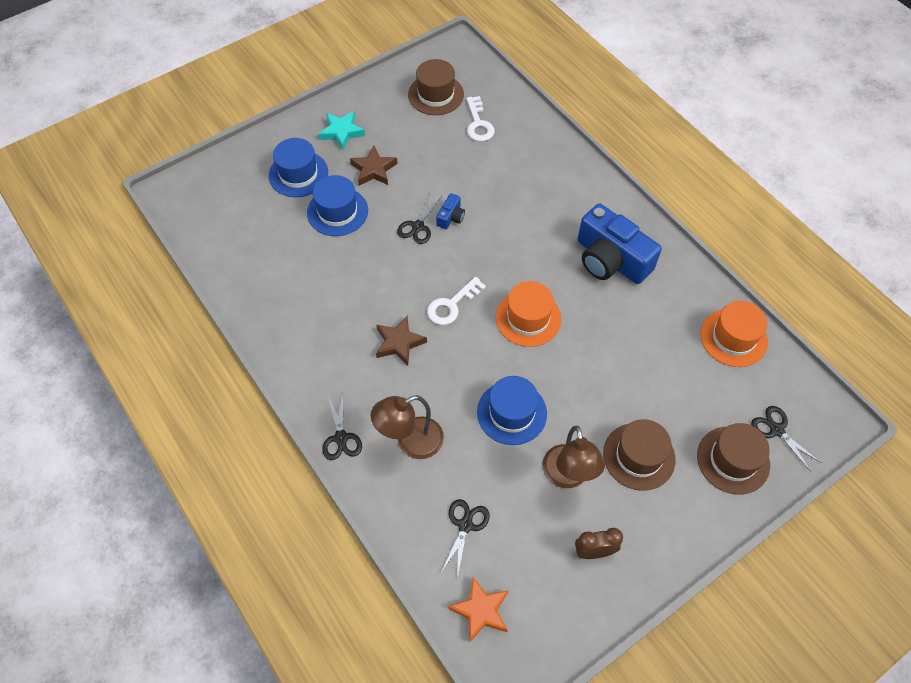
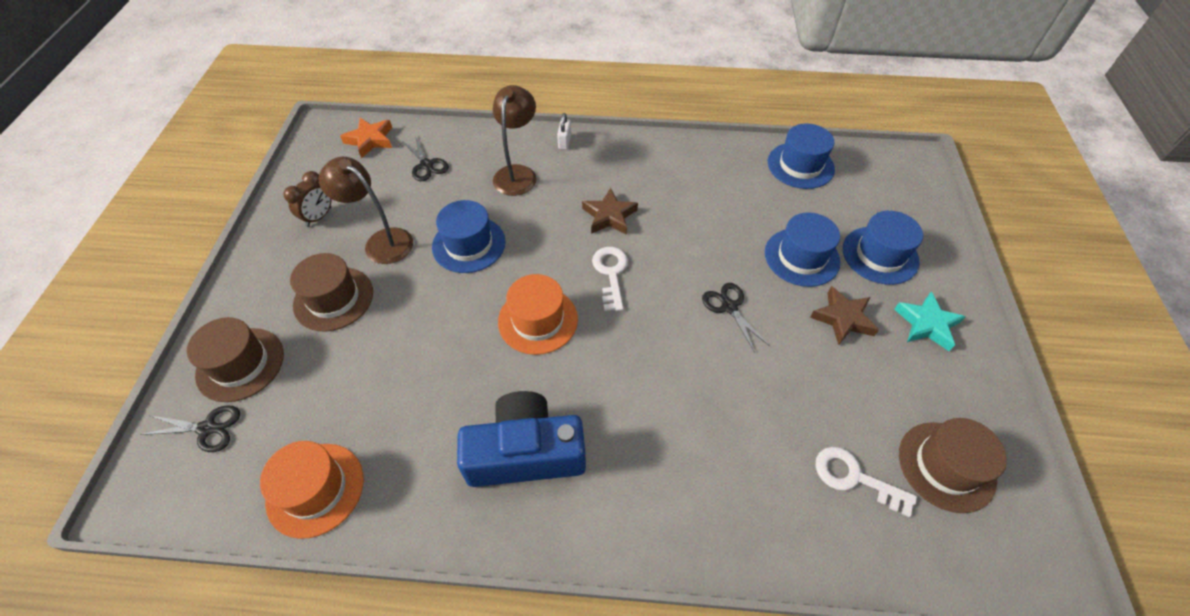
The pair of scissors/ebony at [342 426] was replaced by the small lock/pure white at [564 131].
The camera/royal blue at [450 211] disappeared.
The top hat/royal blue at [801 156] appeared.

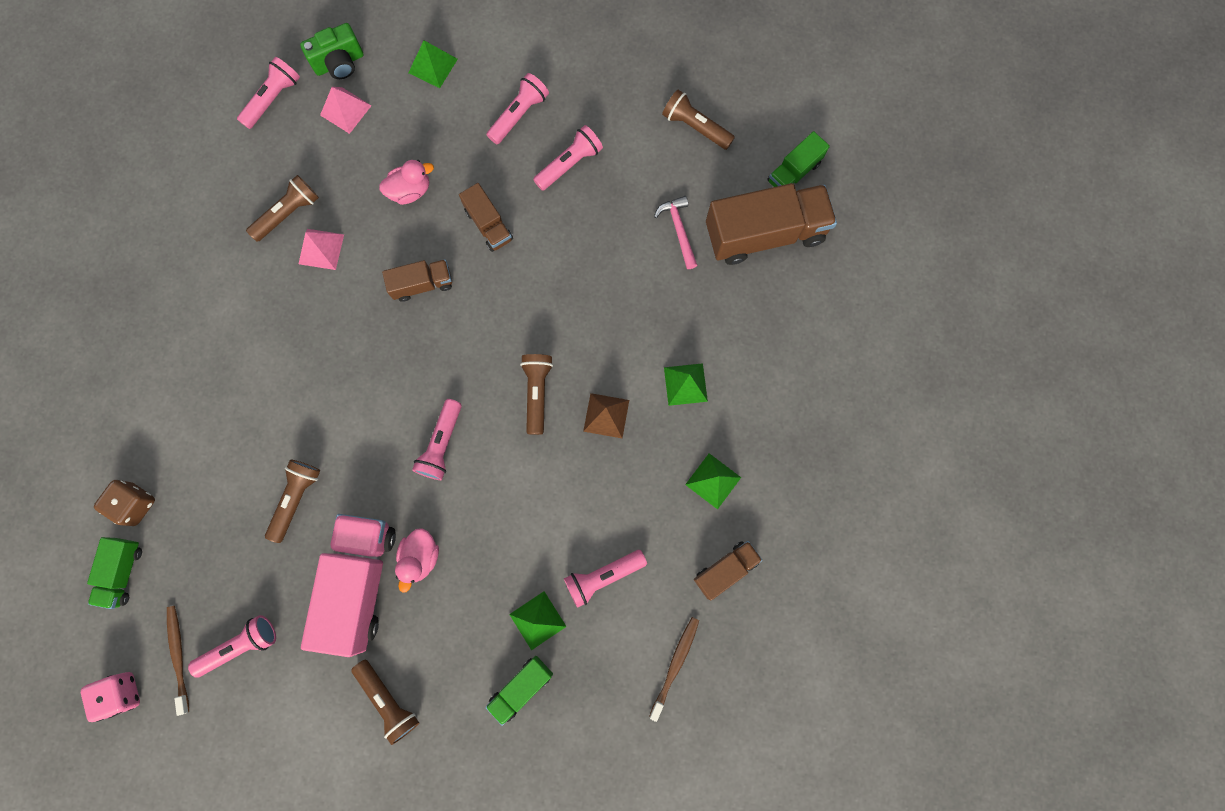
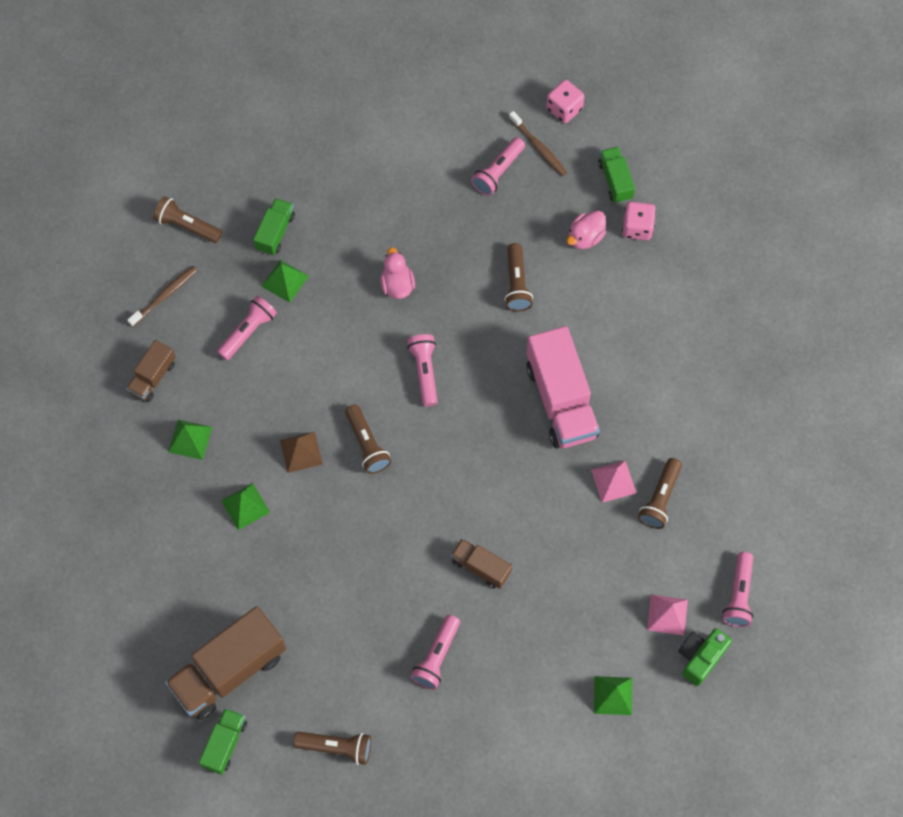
The die/brown at [124 503] became the die/rose-pink at [639 221].
The truck/rose-pink moved from [348 585] to [563 387].
The torch/brown moved from [385 702] to [187 219].
The toy duck/rose-pink moved from [406 182] to [586 230].
The truck/brown at [417 281] disappeared.
The torch/rose-pink at [517 108] disappeared.
The dental brush/brown at [674 669] turned 135 degrees counterclockwise.
The hammer/rose-pink at [675 232] disappeared.

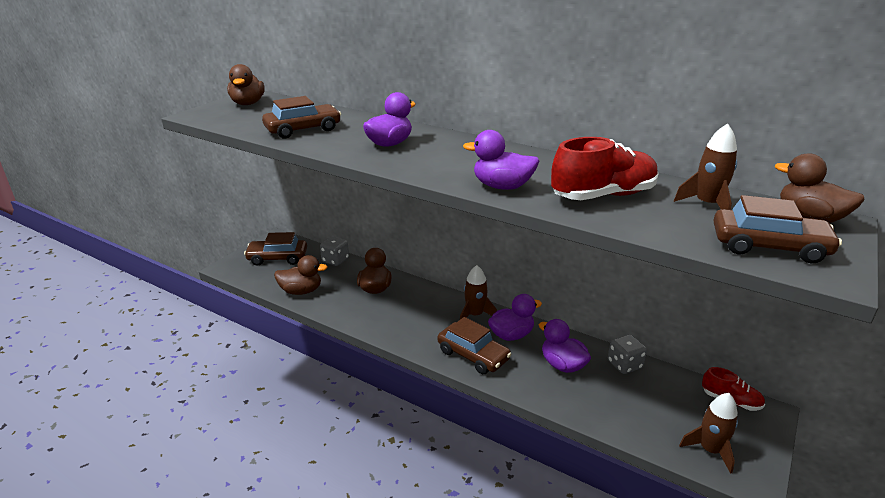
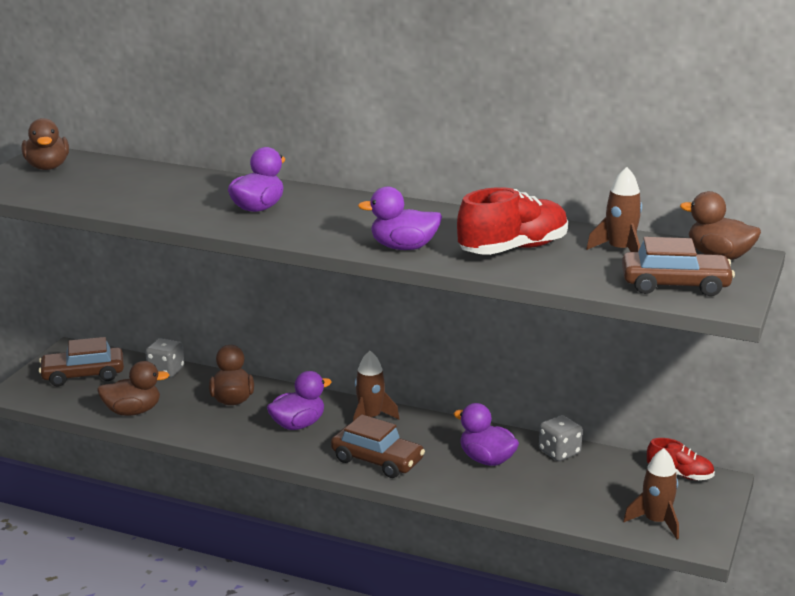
The car/brown at [301 117] disappeared.
The toy duck/purple moved from [515 317] to [299 400].

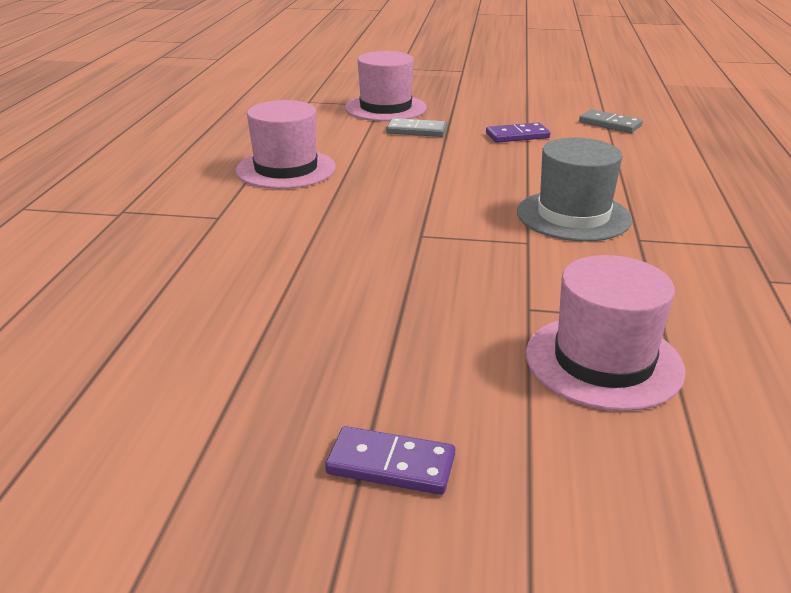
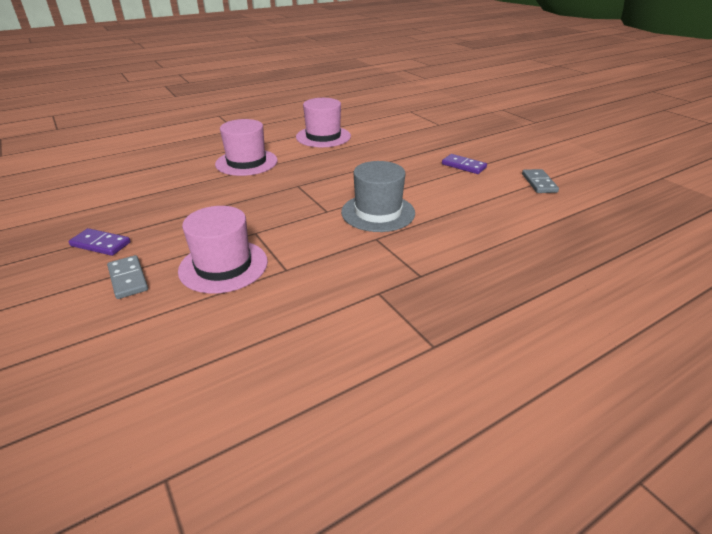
The domino/purple at [390 460] turned 45 degrees counterclockwise.
The top hat/rose-pink moved from [386 86] to [246 147].
The domino/gray moved from [416 127] to [127 277].

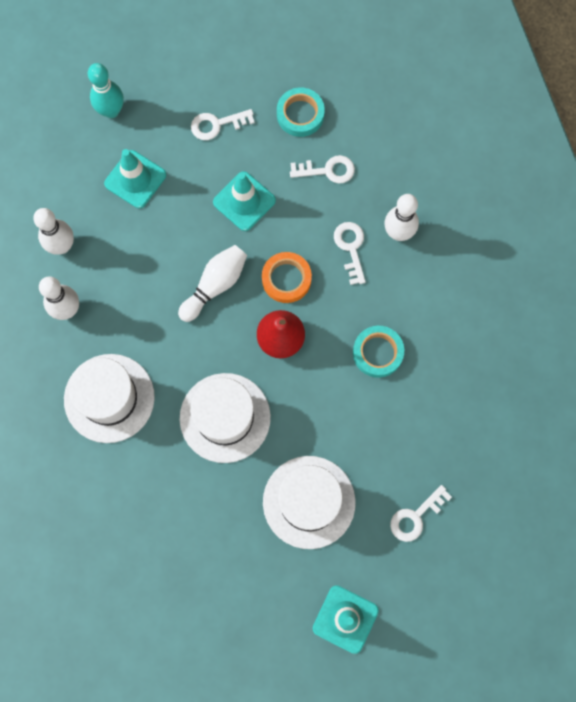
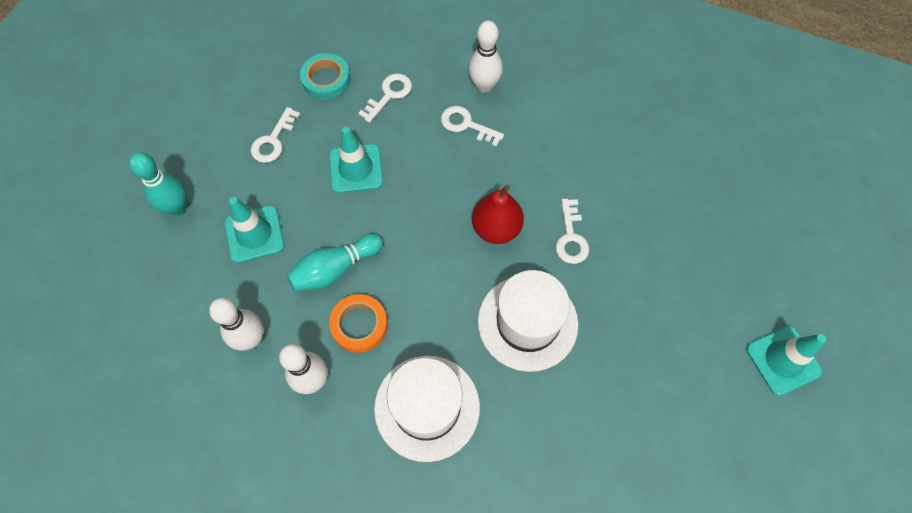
The tenpin/pure white at [212 283] disappeared.
The roll of tape/orange moved from [287 277] to [358 323].
The top hat/pure white at [309 502] disappeared.
The roll of tape/teal at [378 352] disappeared.
The latchkey/pure white moved from [421 513] to [572 231].
The tenpin/teal at [334 262] appeared.

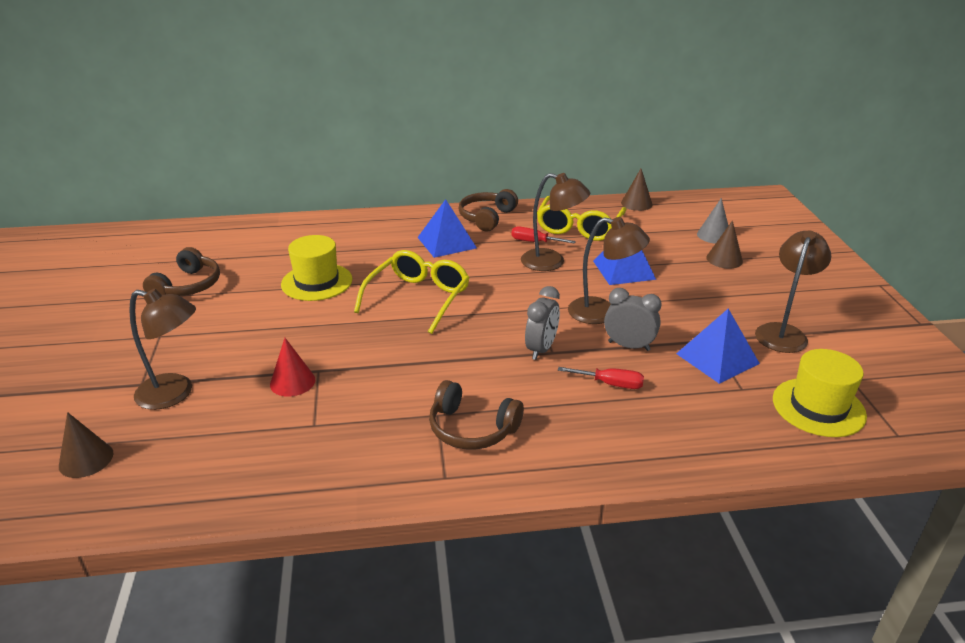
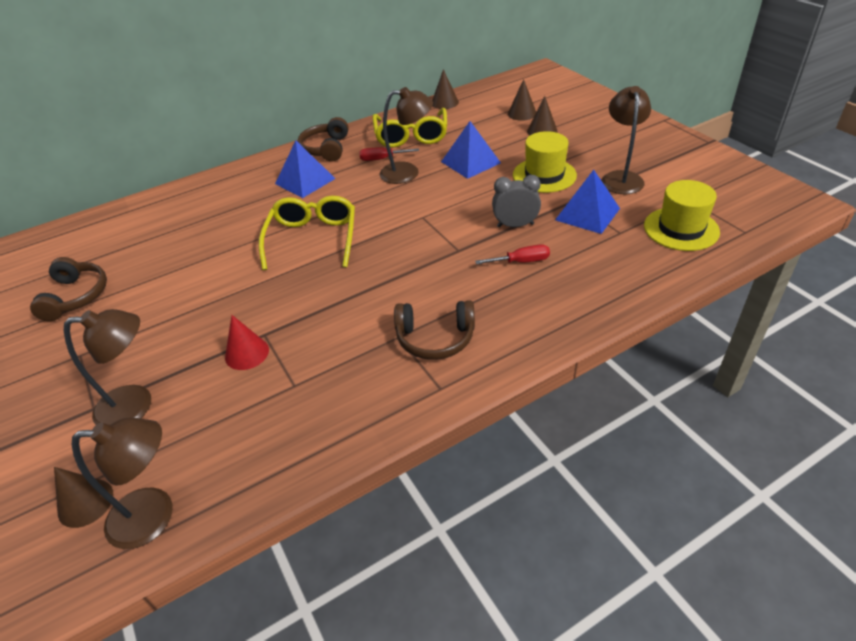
The top hat/yellow moved from [316 268] to [545 162].
The clock/gray at [542 323] disappeared.
The reading lamp/brown moved from [609 270] to [122 483].
The solid cone/gray at [712 221] became the solid cone/brown at [522 100].

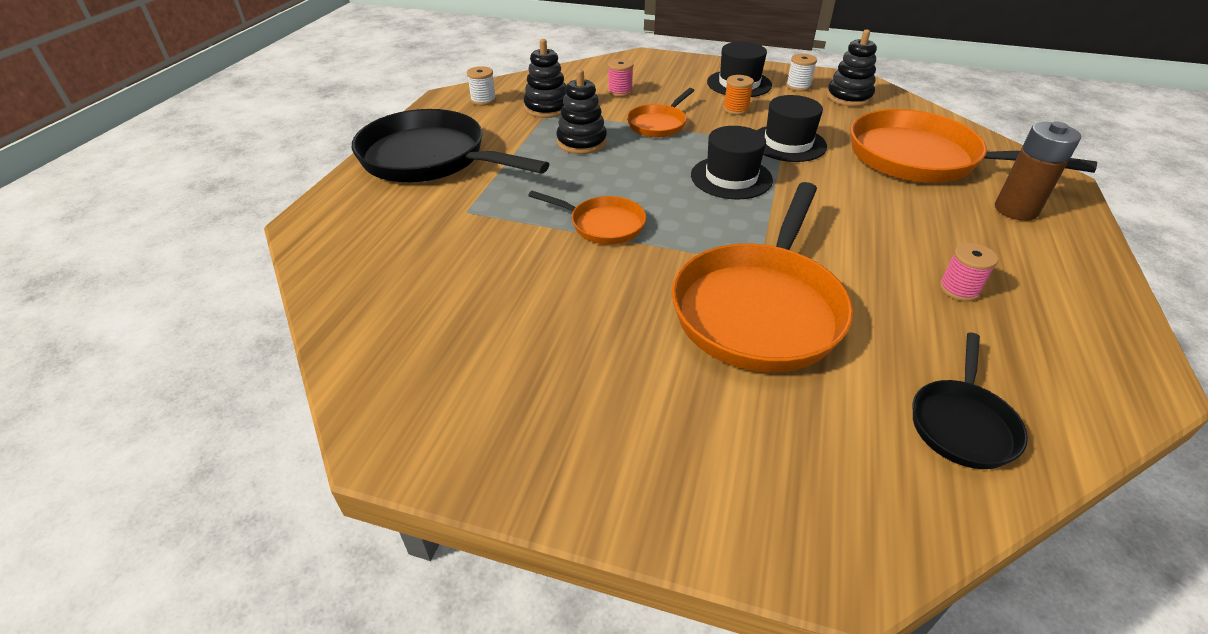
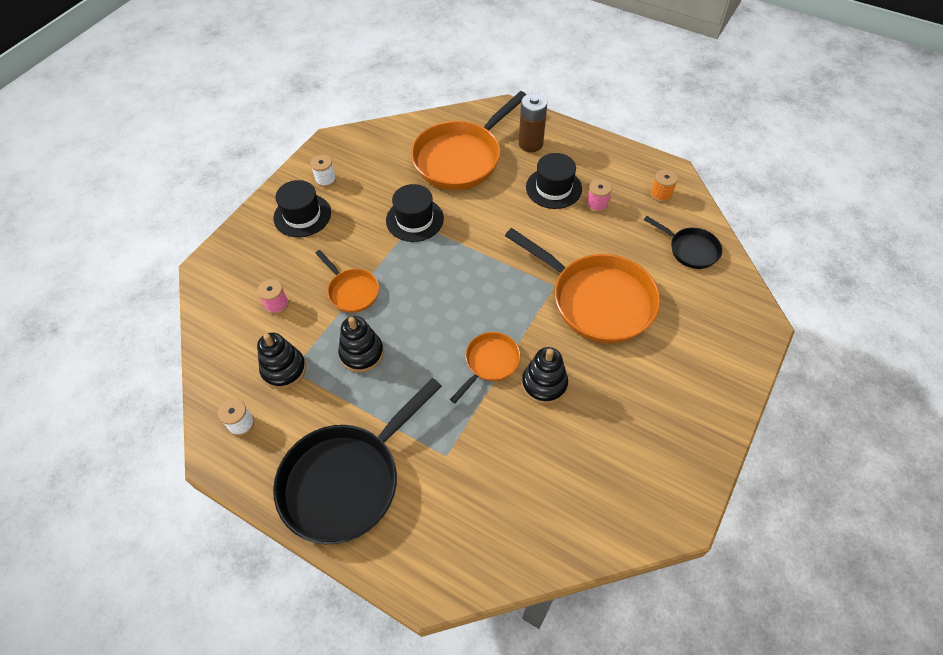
The top hat/ebony moved from [732 162] to [554 181].
The reel of thread/orange moved from [738 95] to [664 186].
The stacking rings/ebony moved from [852 68] to [545 375].

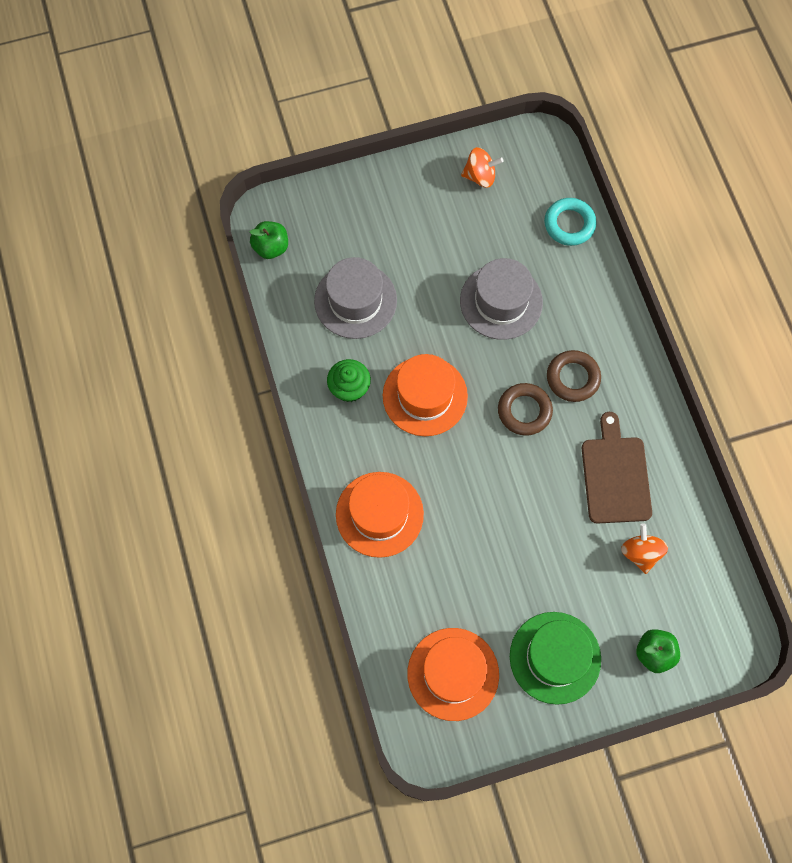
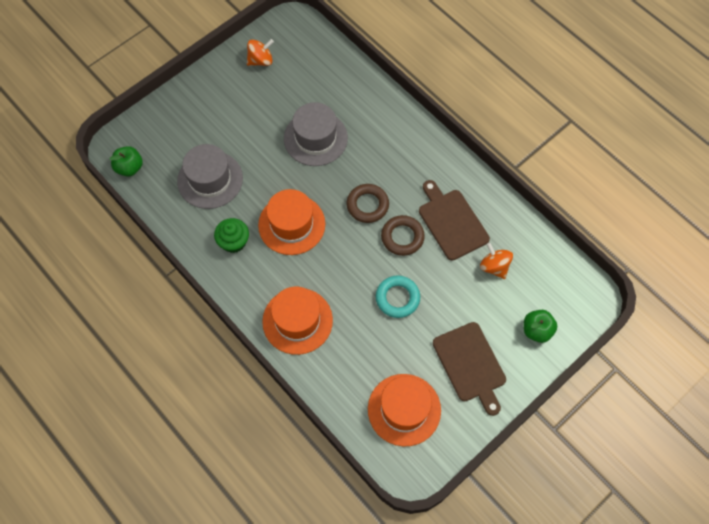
The top hat/emerald at [555 658] was replaced by the bread board/brown at [469 369].
The ring/teal moved from [570 222] to [398 297].
The ring/brown moved from [574 376] to [403 235].

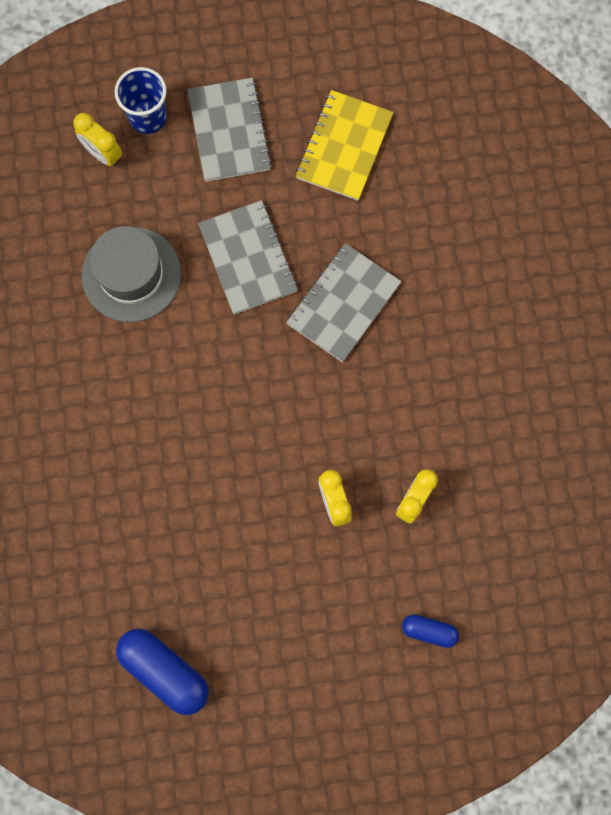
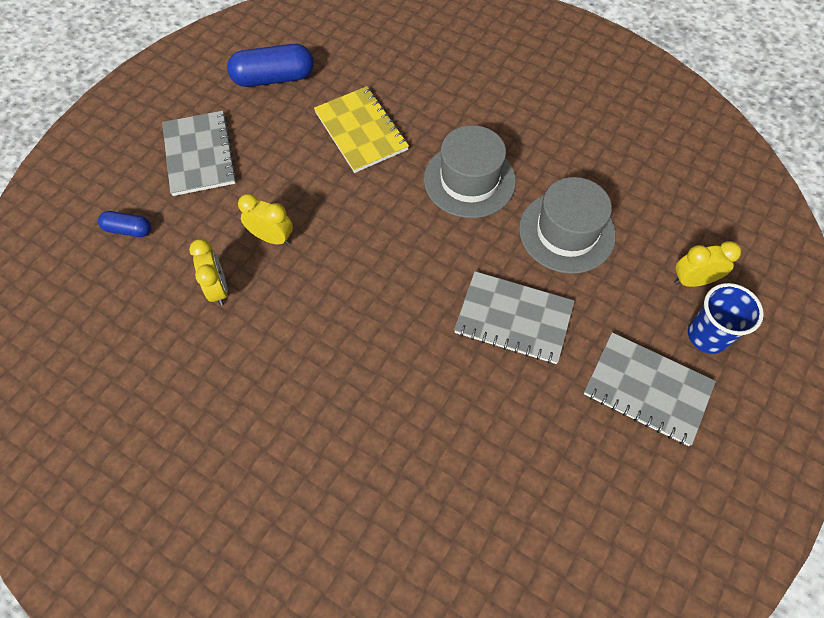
The notepad/gray moved from [344 302] to [199 153].
The notepad/yellow moved from [345 145] to [361 129].
The capsule/royal blue at [430 631] turned 45 degrees clockwise.
The top hat/gray at [470 171] appeared.

